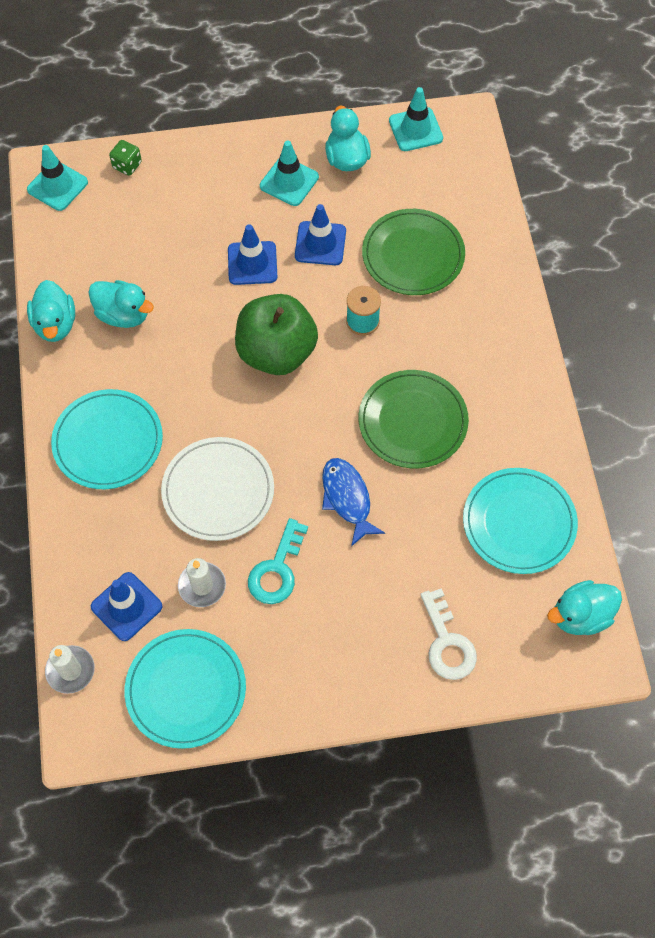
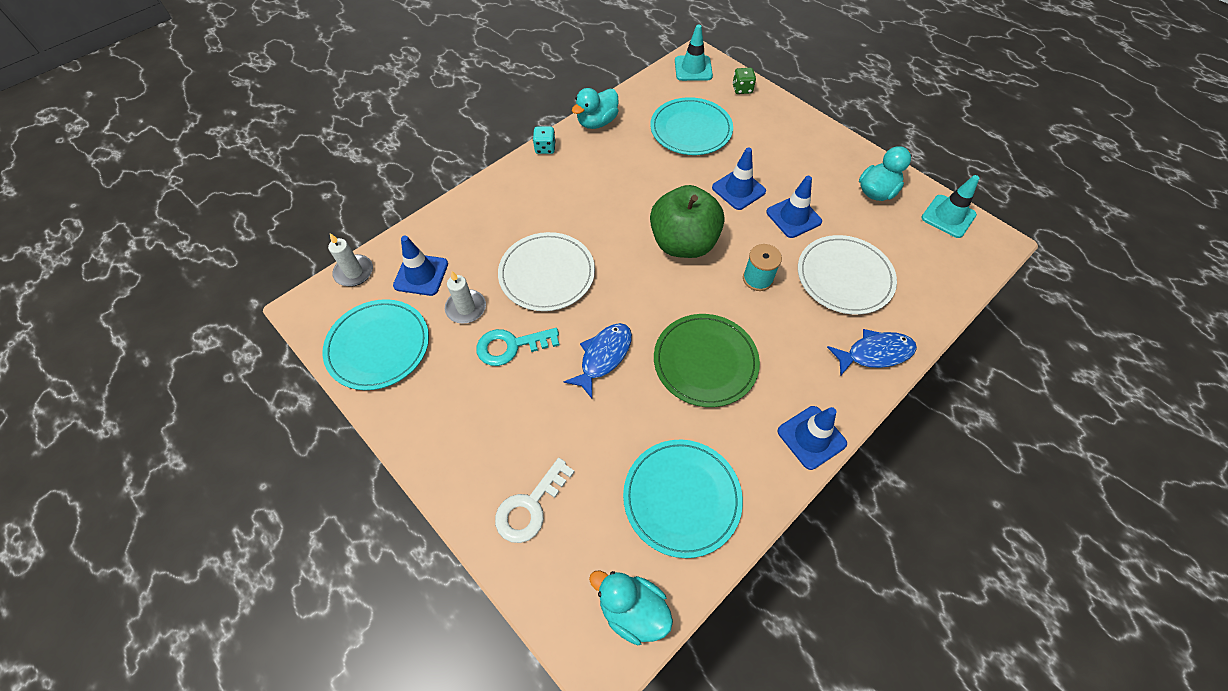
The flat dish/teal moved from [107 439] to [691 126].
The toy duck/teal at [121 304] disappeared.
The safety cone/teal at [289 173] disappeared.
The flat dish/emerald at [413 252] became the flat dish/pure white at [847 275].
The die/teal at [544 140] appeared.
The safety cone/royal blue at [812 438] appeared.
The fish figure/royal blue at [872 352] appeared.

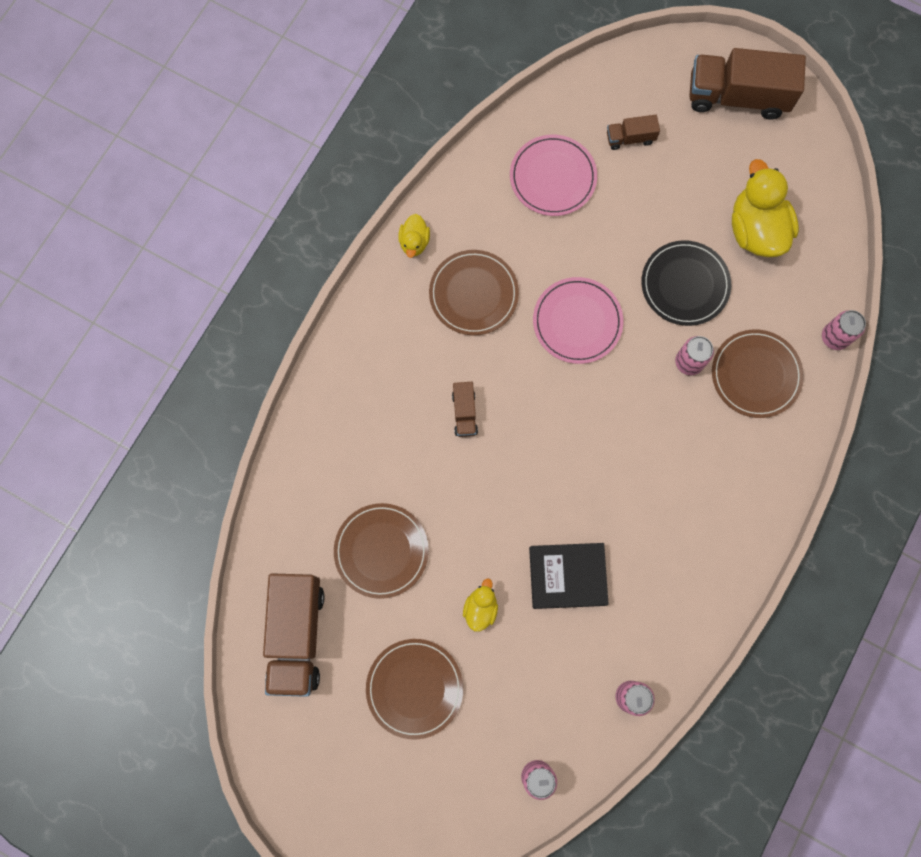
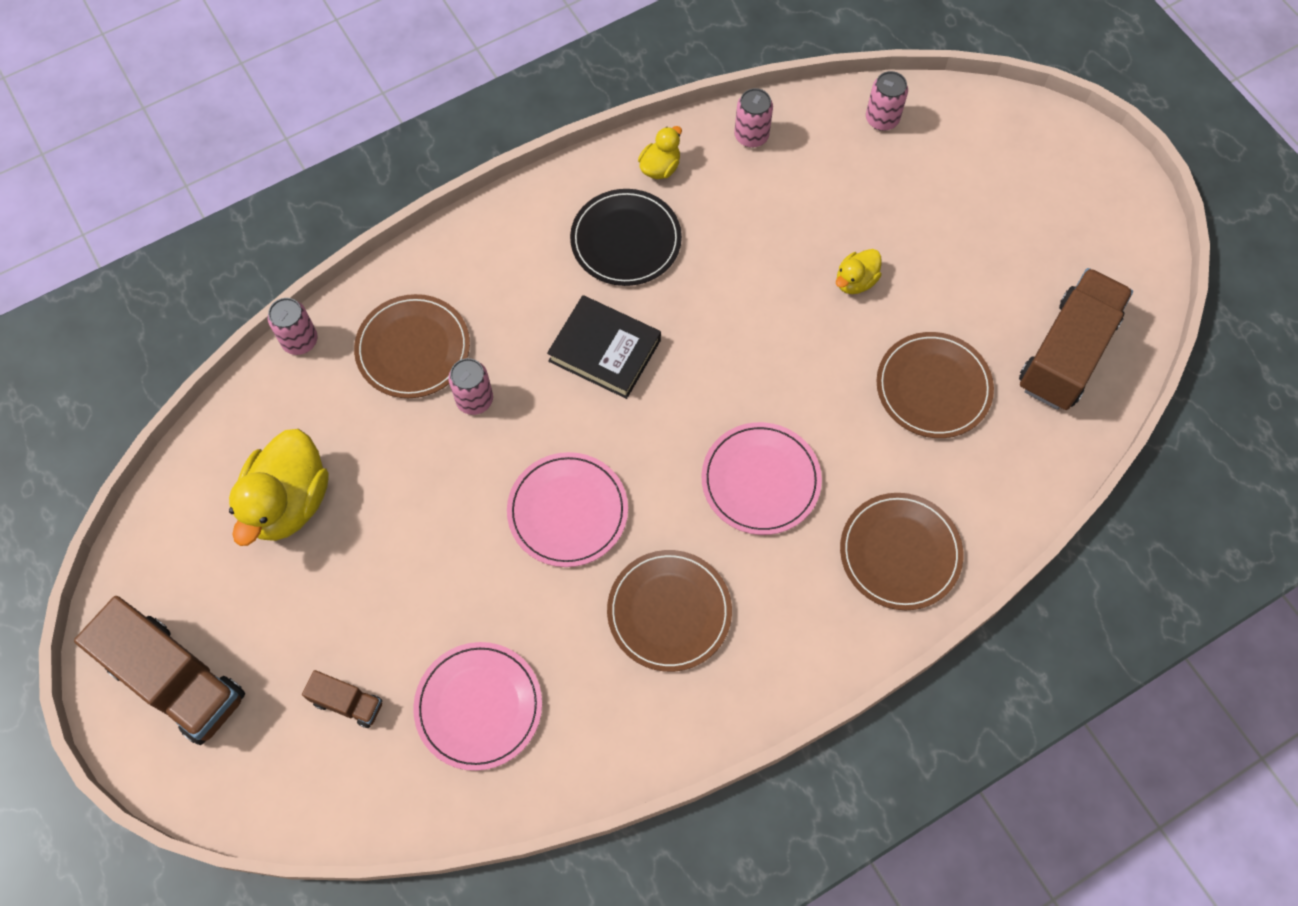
The flat dish/brown moved from [414 689] to [901 551].
The toy duck/yellow moved from [414 236] to [660 152].
The truck/brown at [465 409] was replaced by the flat dish/rose-pink at [761 478].
The hardcover/ebony moved from [569 576] to [604 347].
The flat dish/ebony moved from [686 283] to [626 237].

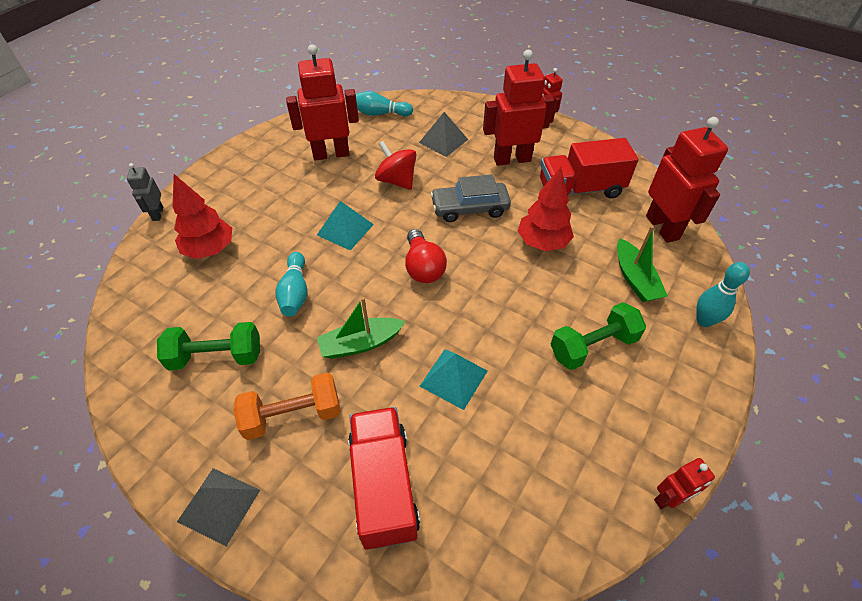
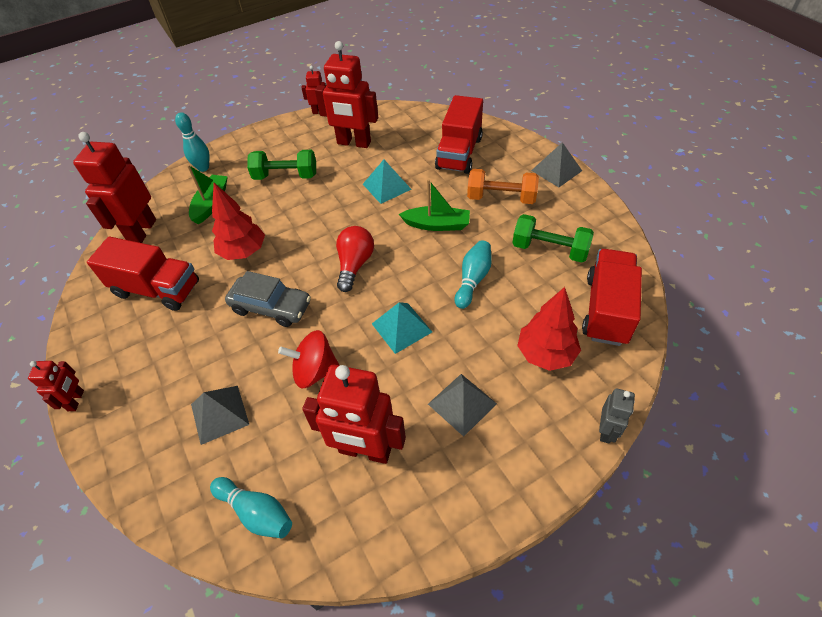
The whirligig/scarlet at [395 165] turned 105 degrees clockwise.
The robot/scarlet moved from [518 108] to [346 94].
The pyramid shape/gray at [462 405] appeared.
The truck/scarlet at [612 297] appeared.

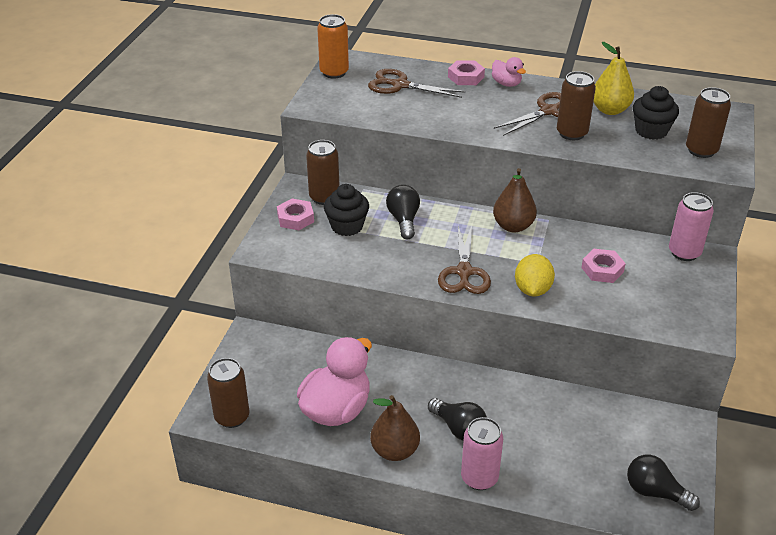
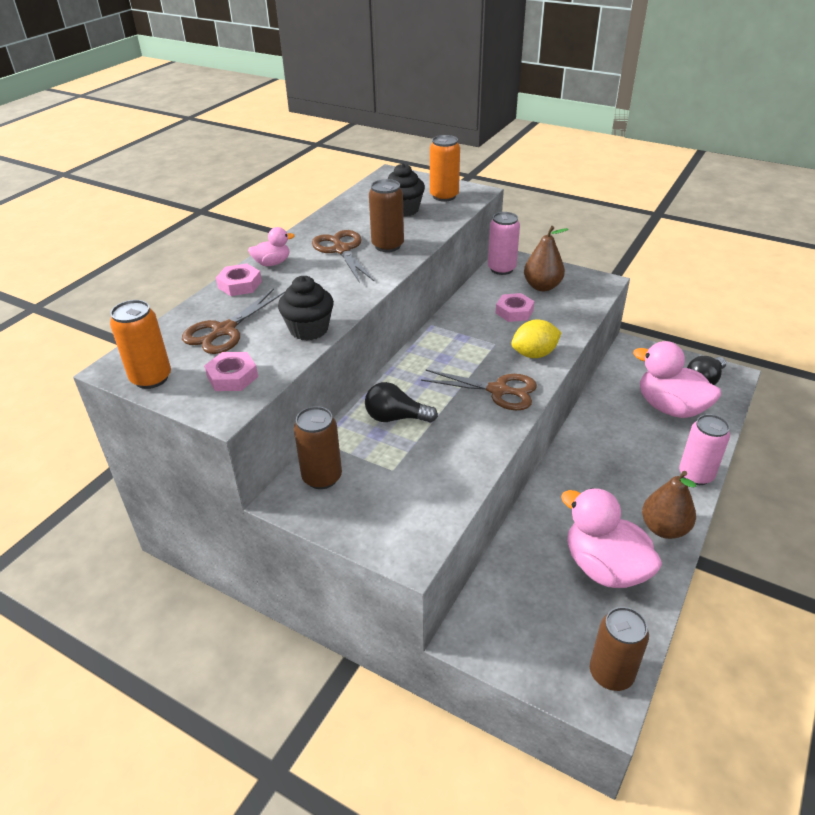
The hex nut/rose-pink moved from [295 214] to [231 371].
The cupcake/ebony moved from [346 210] to [306 308].
The bulb/ebony at [457 419] disappeared.
The pear/brown moved from [515 200] to [546 258].
The citrus fruit/yellow at [535 275] turned 45 degrees counterclockwise.
The pear/yellow at [614 78] disappeared.
The can/brown at [708 122] became the can/orange at [445 168].
The toy duck/rose-pink at [677 379] appeared.

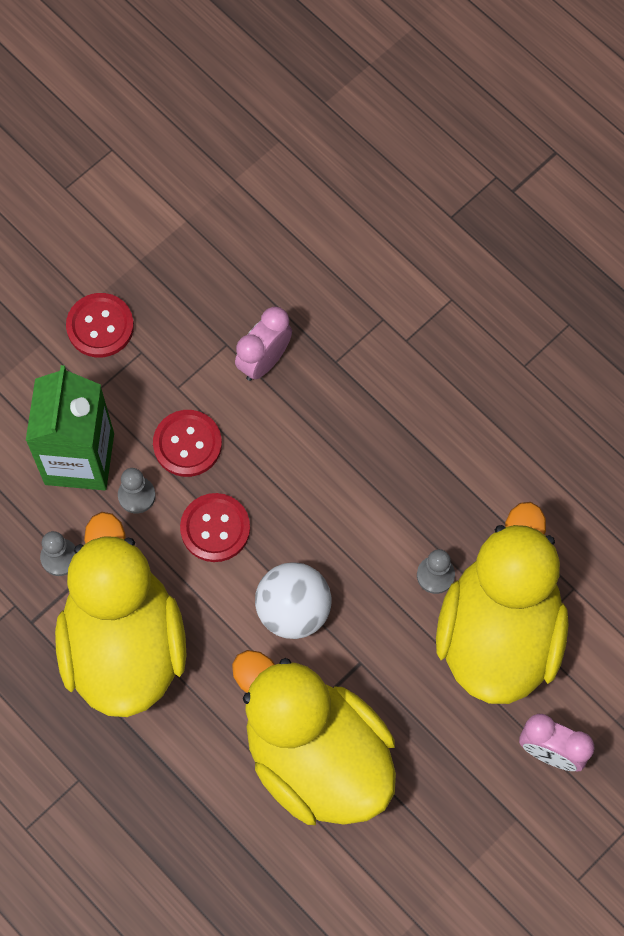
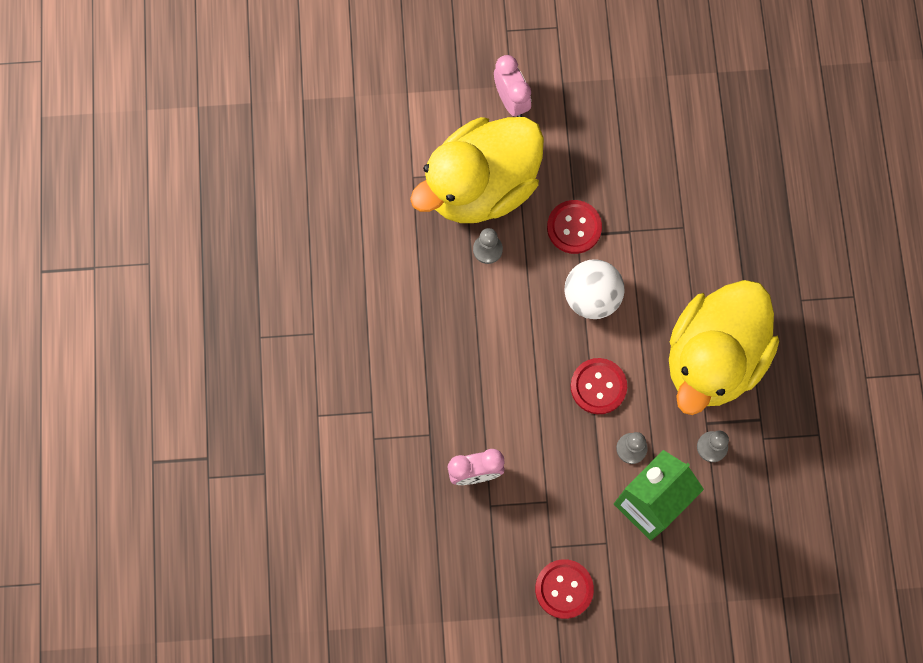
The shirt button/scarlet moved from [187 443] to [574 227].
The toy duck/yellow at [314 737] disappeared.

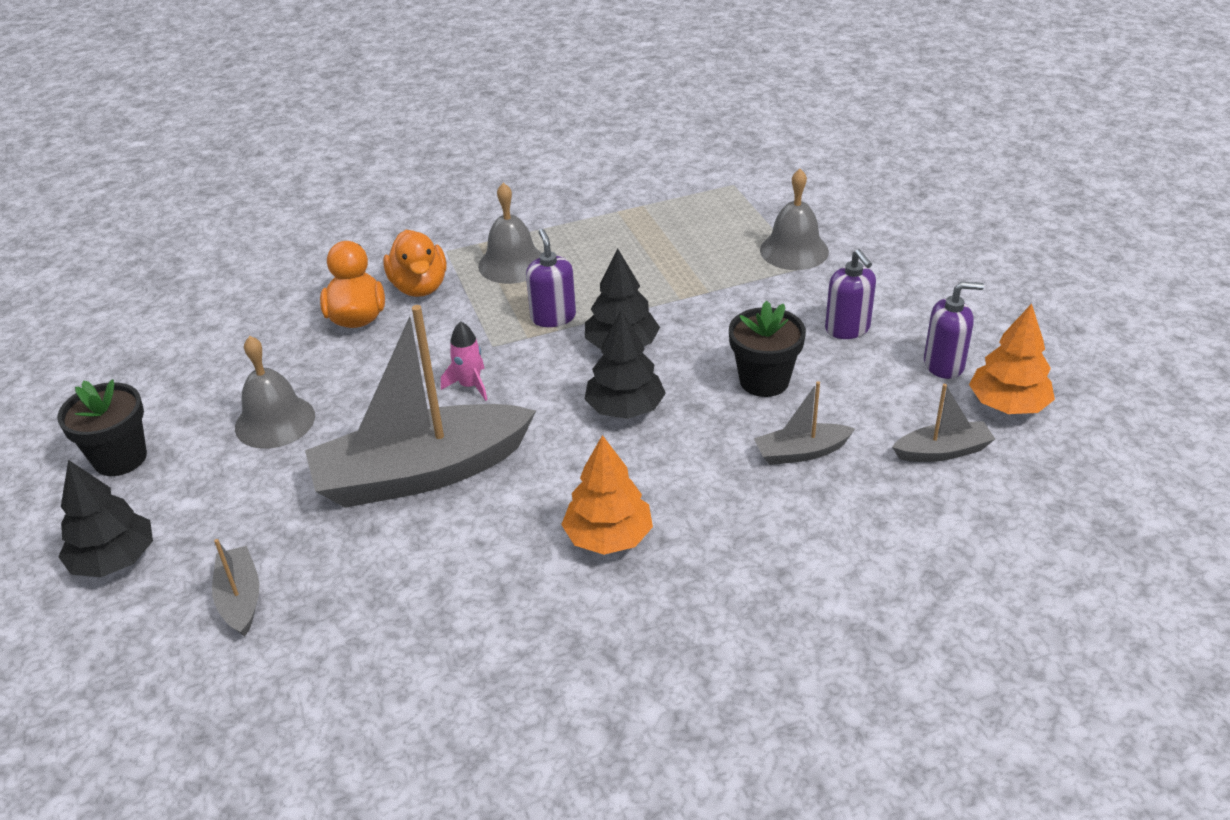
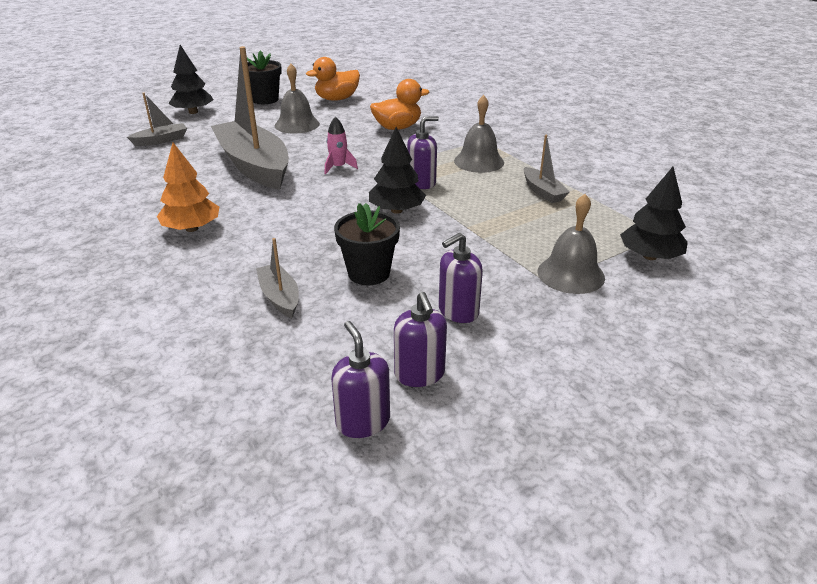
The toy duck/orange moved from [415 263] to [333 78].
The toy tree/ebony moved from [625 364] to [654 213].
The sailboat/gray moved from [943 423] to [547 169].
The toy tree/orange at [1012 359] was replaced by the pump bottle/purple at [360 379].

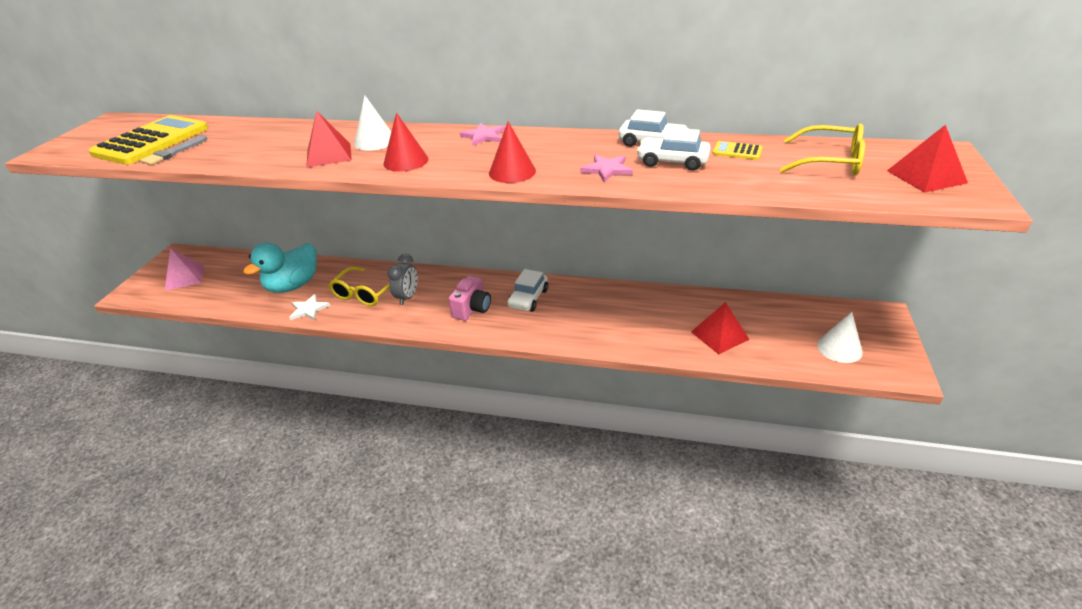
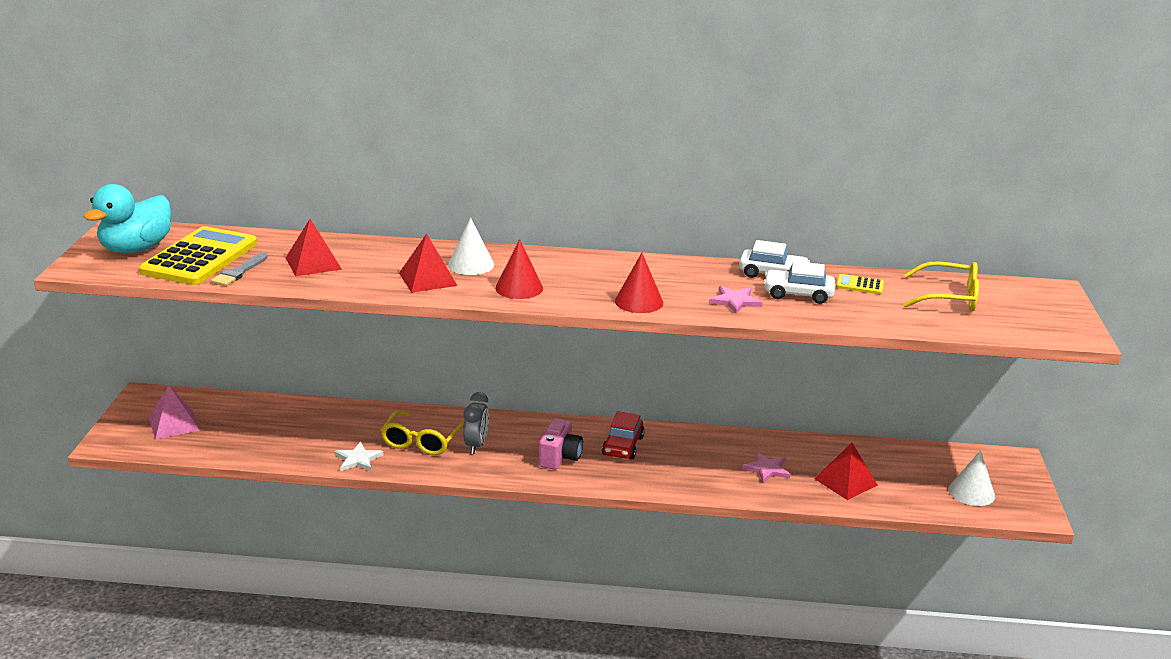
The toy duck/teal moved from [280 268] to [127 218].
The star/rose-pink moved from [482 134] to [766 467].
The car/pure white at [527 290] became the car/scarlet at [623 435].
The pyramid shape/scarlet moved from [927 159] to [314 247].

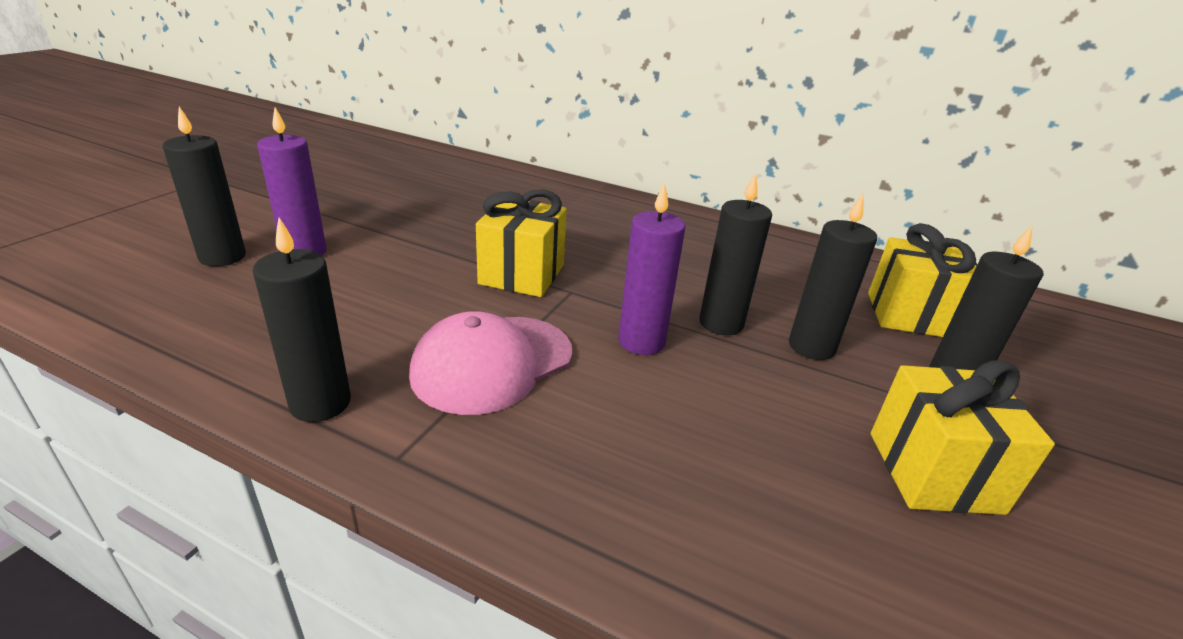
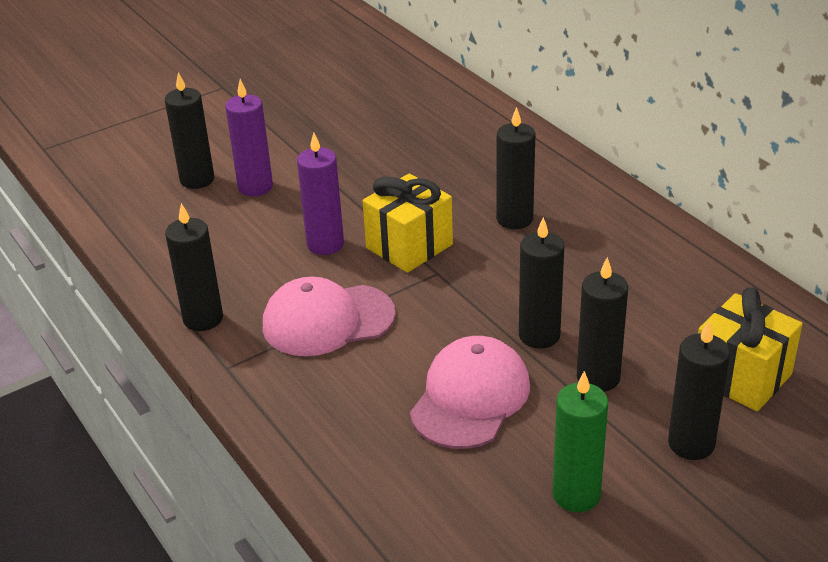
The wax candle/purple moved from [651 269] to [320 194].
The wrapped gift/yellow at [963 437] was replaced by the wax candle/emerald at [580 441].
The baseball cap/rose-pink at [470 392] appeared.
The wax candle/ebony at [516 168] appeared.

